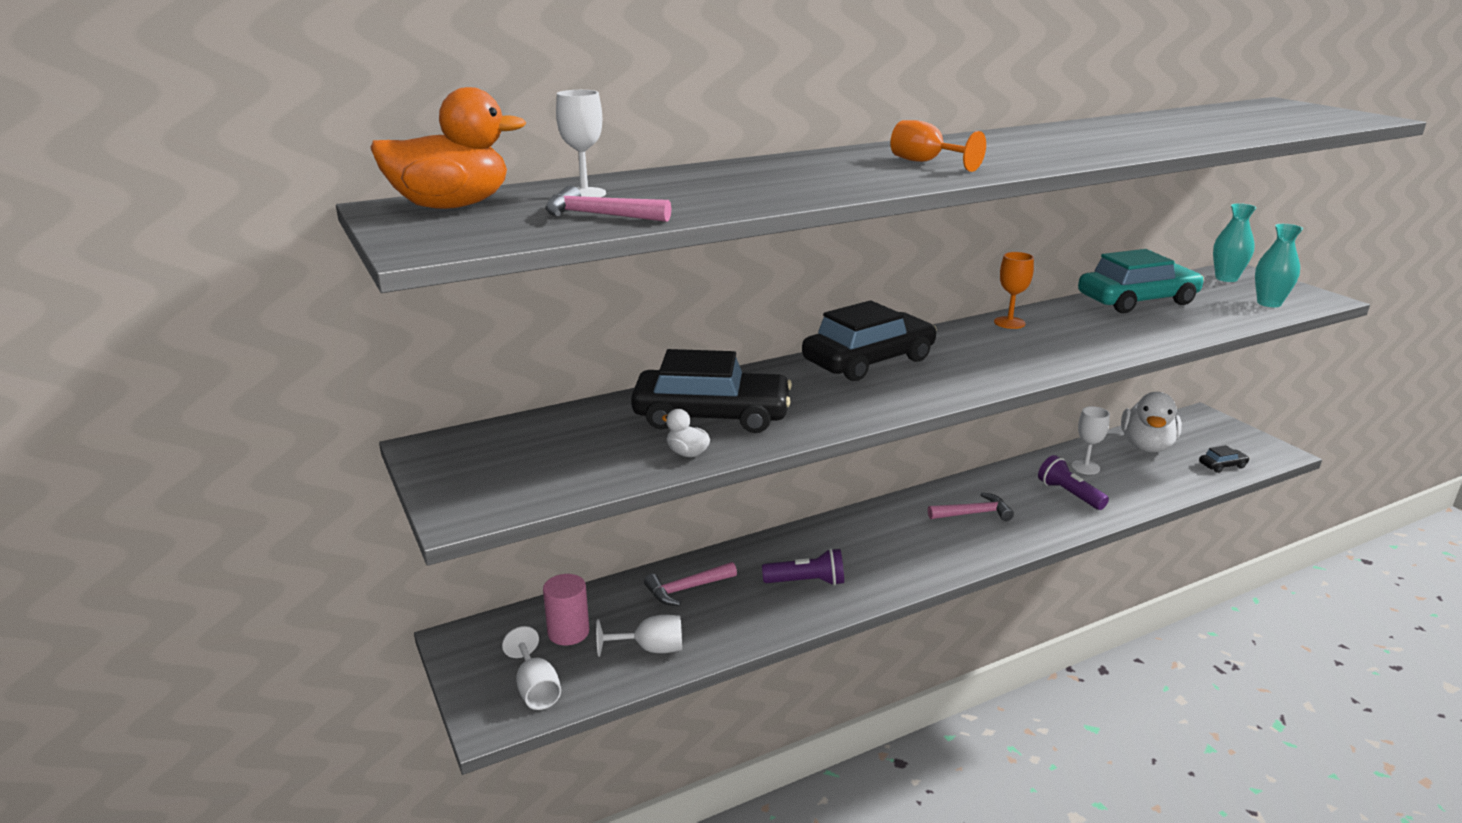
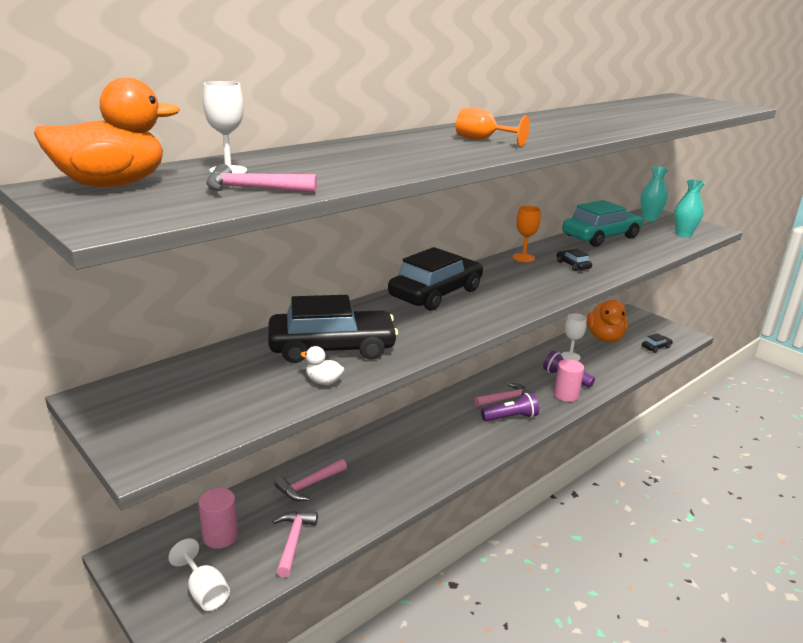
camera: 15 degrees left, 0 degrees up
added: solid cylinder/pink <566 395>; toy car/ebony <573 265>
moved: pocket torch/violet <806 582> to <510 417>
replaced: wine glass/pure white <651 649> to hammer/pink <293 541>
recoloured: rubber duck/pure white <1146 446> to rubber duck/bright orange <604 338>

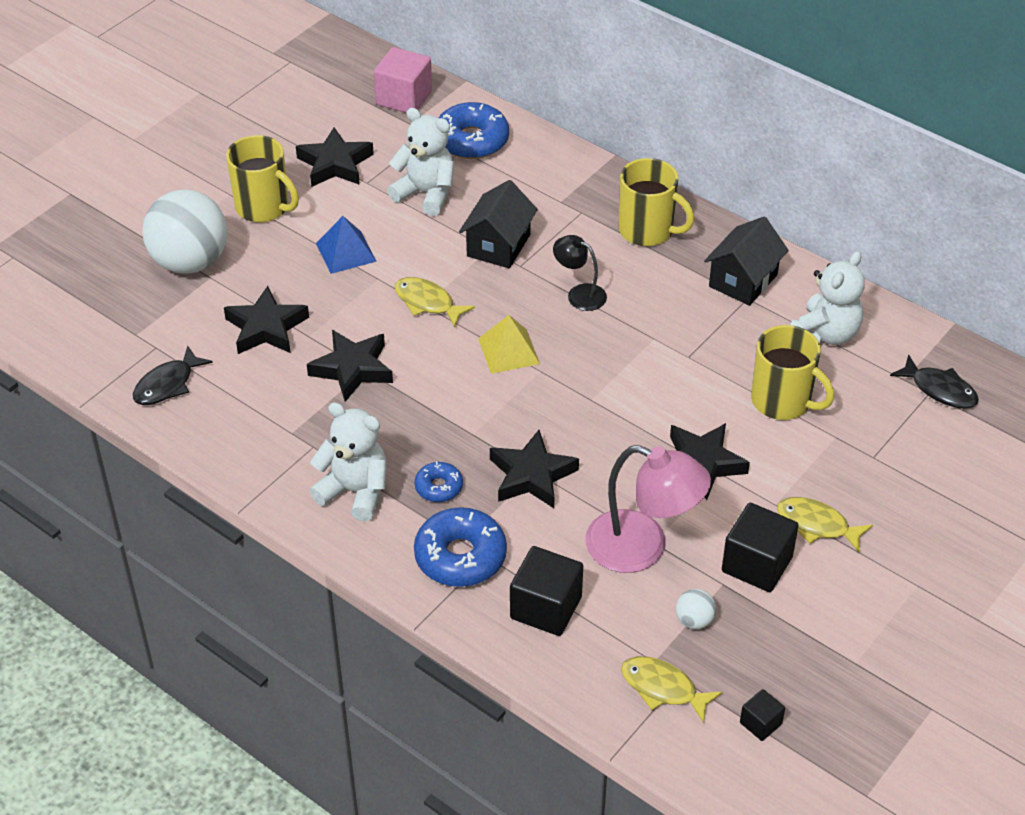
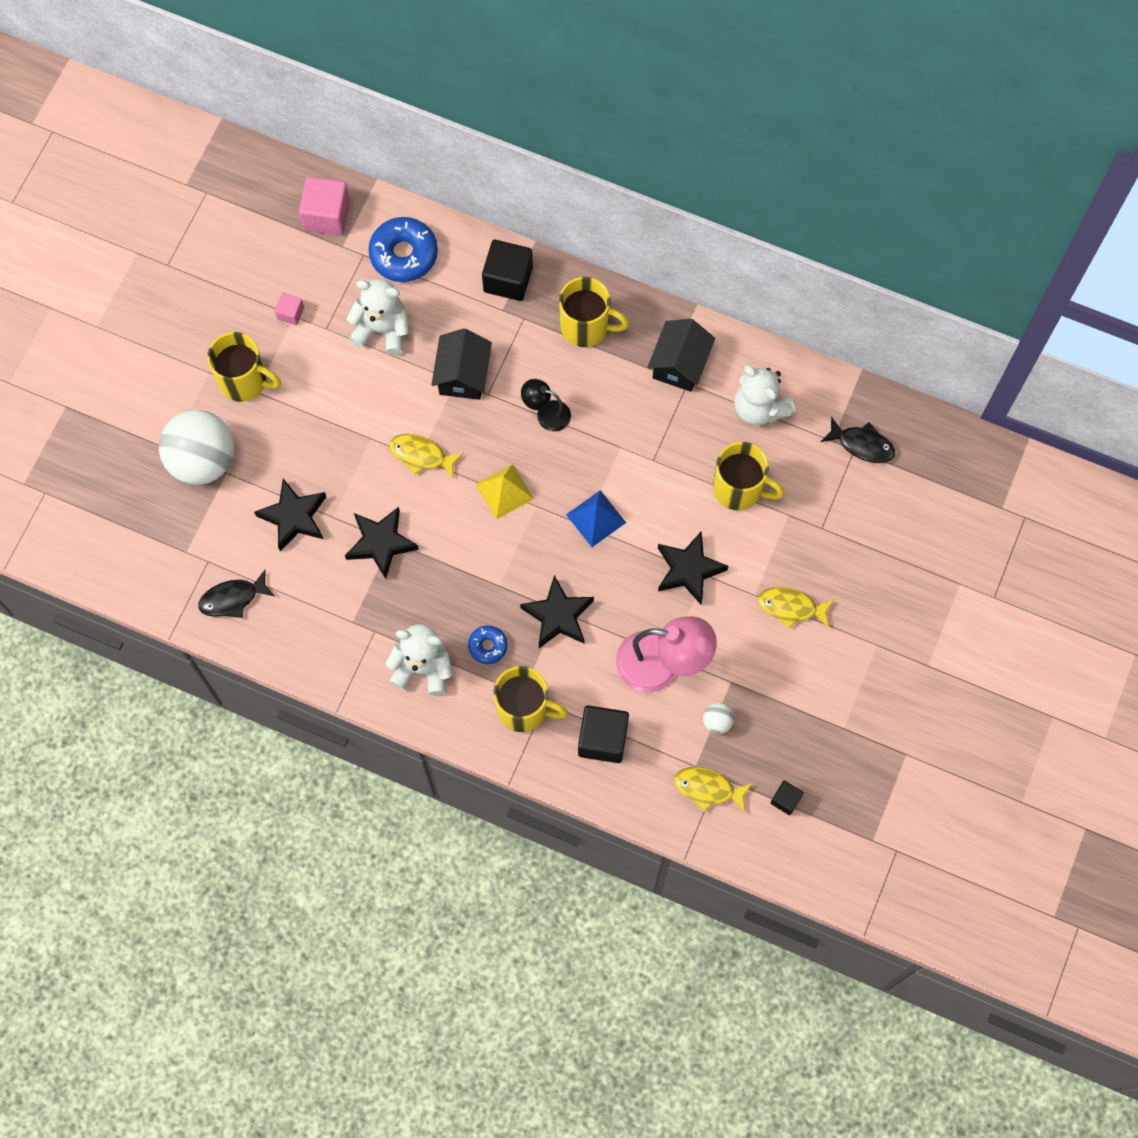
camera: 15 degrees left, 25 degrees up
moved: solid cube/ebony <757 564> to <508 279>; pyramid shape/royal blue <345 252> to <595 518>
replaced: star/ebony <335 164> to solid cube/pink <290 313>; donut/royal blue <460 556> to tea mug/bright yellow <524 708>
turned: toy fish/ebony <167 384> = <233 598> 45 degrees clockwise; teddy/pure white <825 334> = <759 407> 120 degrees clockwise

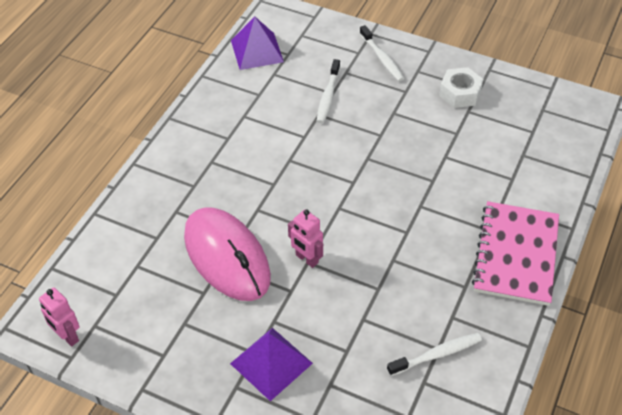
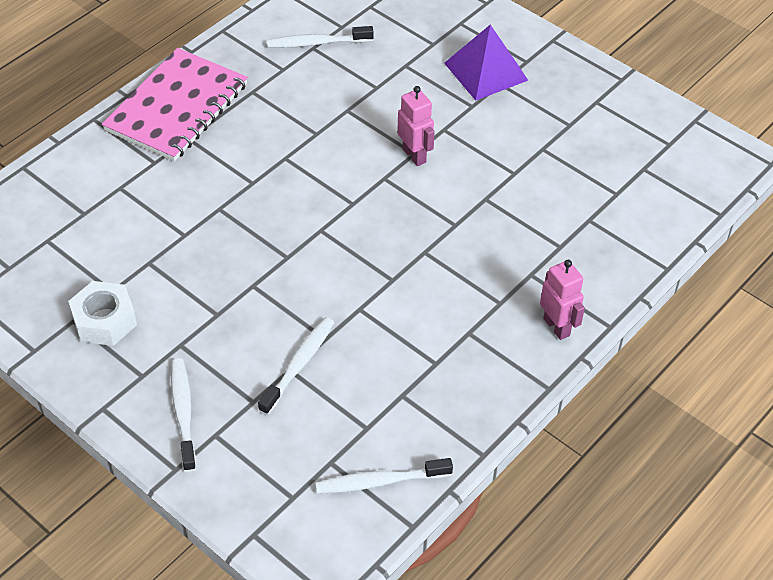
camera: 165 degrees left, 0 degrees up
removed: computer mouse/pink <227 257>
moved: robot/pink <67 336> to <557 327>
replaced: pyramid shape/violet <257 51> to dental brush/pure white <379 481>

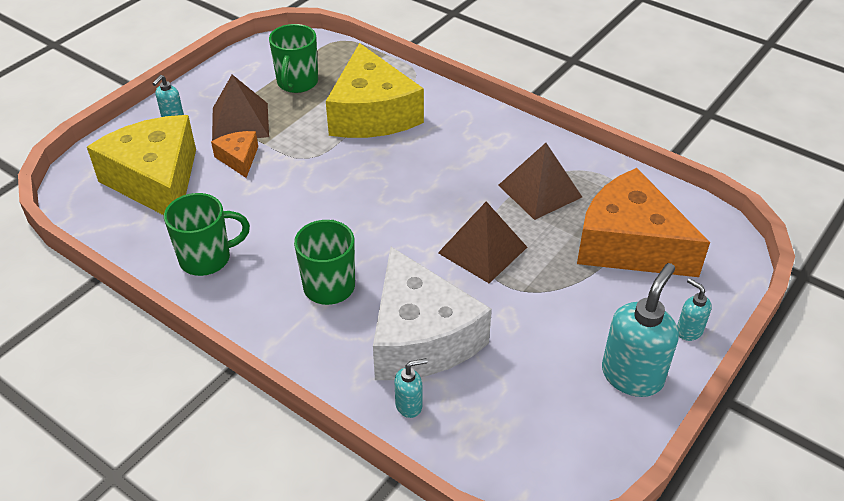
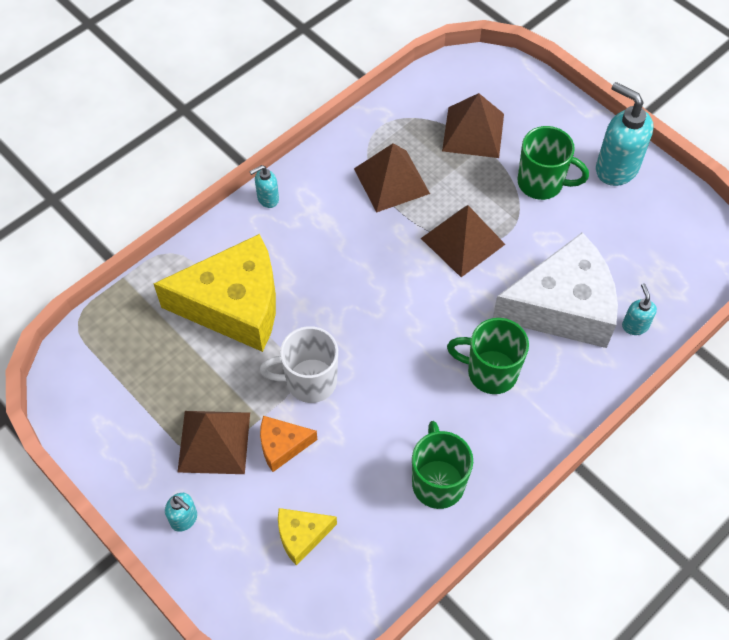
camera: 80 degrees left, 15 degrees up
added: tea mug/pure white <309 381>
moved: soap dispenser/teal <688 331> to <267 199>; tea mug/leaf-green <297 83> to <541 183>
replaced: cheese/bright orange <629 244> to pyramid shape/russet <473 132>
resized: cheese/bright yellow <156 181> = <302 536> x0.45

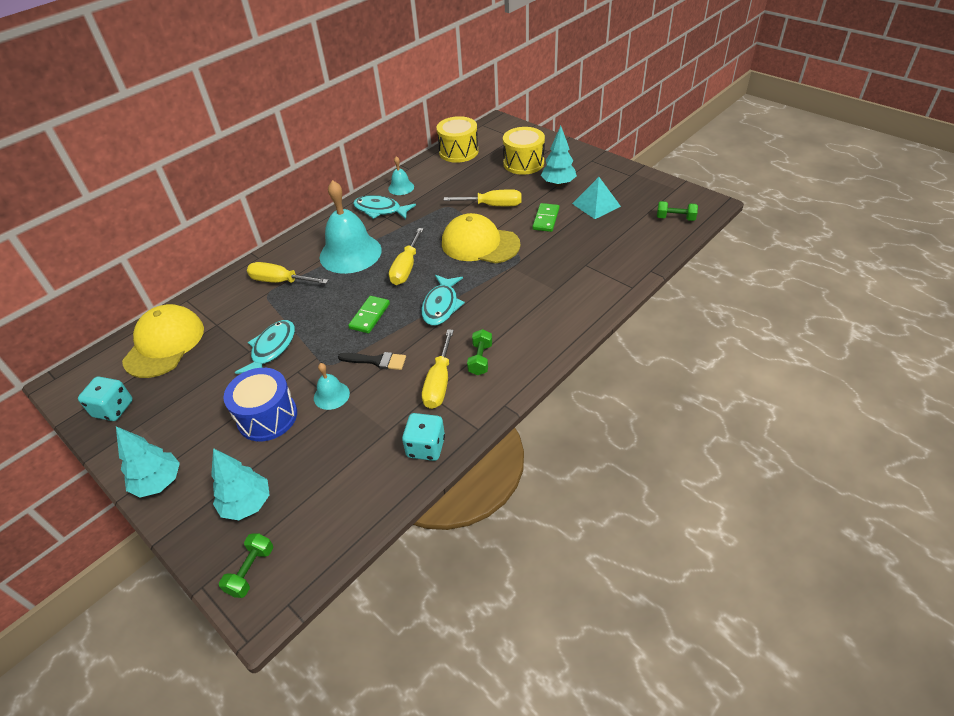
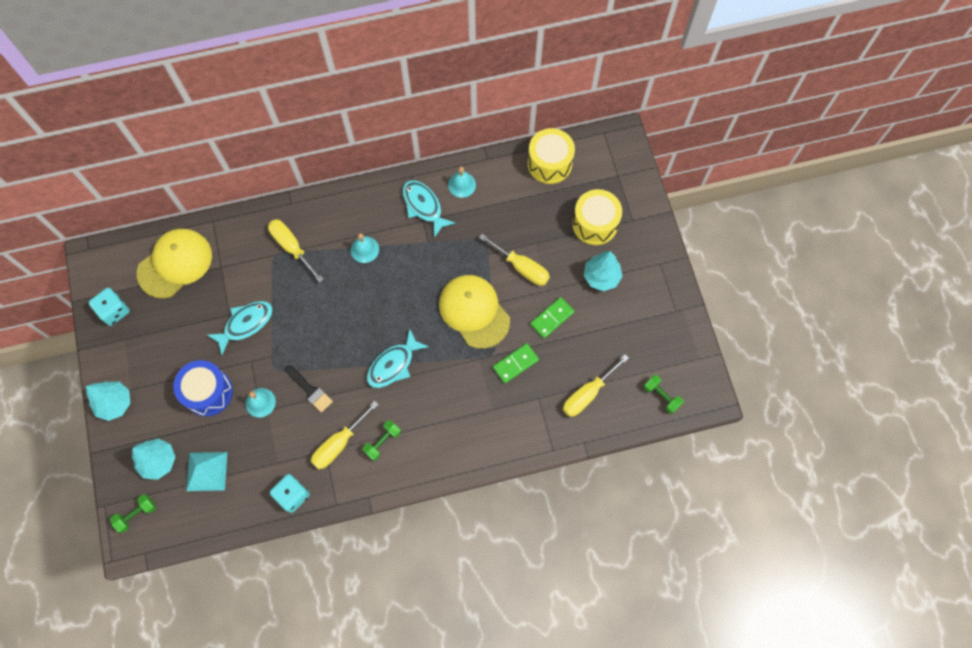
camera: 30 degrees right, 25 degrees up
moved: pyramid shape/teal <596 205> to <207 471>; domino piece/leaf-green <369 316> to <515 364>; hand screwdriver/bright yellow <406 268> to <587 394>
resized: bell/teal <350 253> = <364 249> x0.47

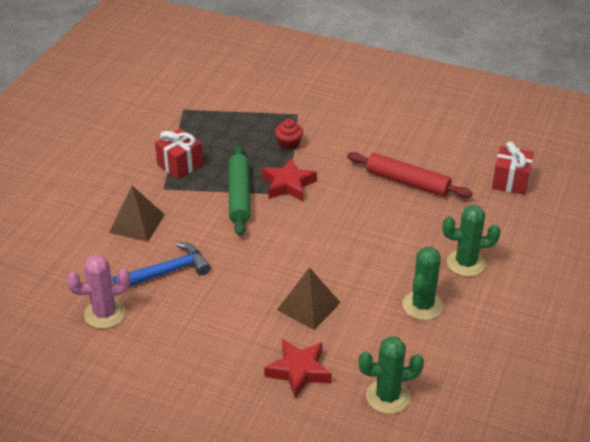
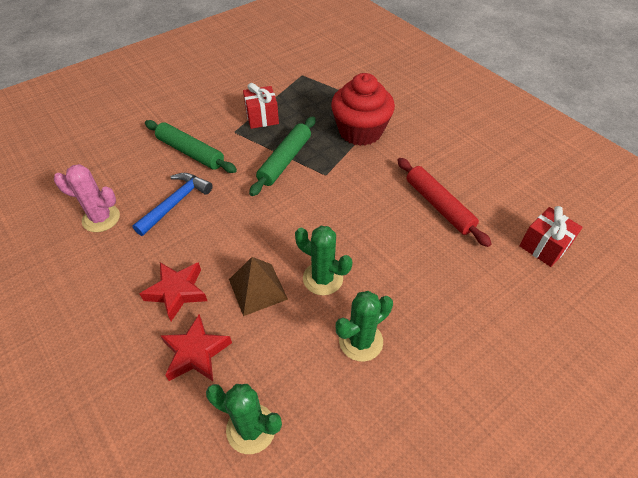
camera: 30 degrees right, 10 degrees up
moved: star/red <288 184> to <177 292>; cactus/leaf-green <466 263> to <323 278>
replaced: pyramid shape/russet <137 223> to pastry roller/leaf-green <190 152>
turned: hammer/royal blue <167 271> = <176 203> 60 degrees counterclockwise
resized: muffin/red <288 144> = <360 131> x2.32

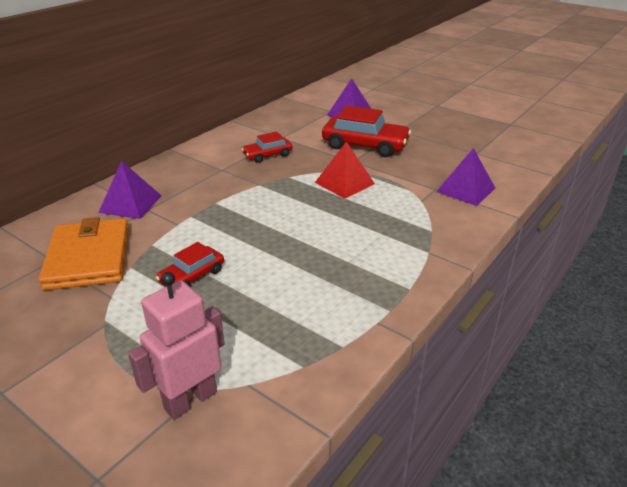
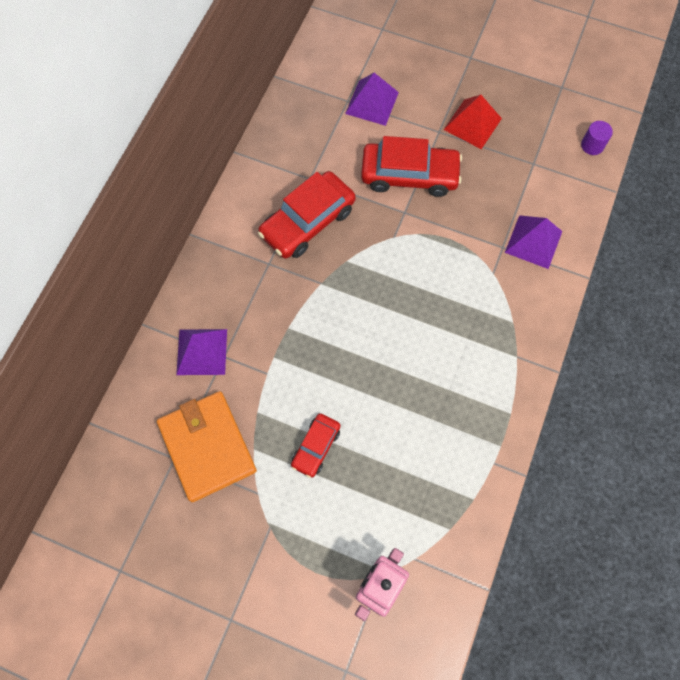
camera: 15 degrees left, 35 degrees up
added: solid cylinder/violet <592 145>
moved: pyramid shape/red <344 183> to <472 124>
resized: toy car/red <267 155> = <308 222> x1.78

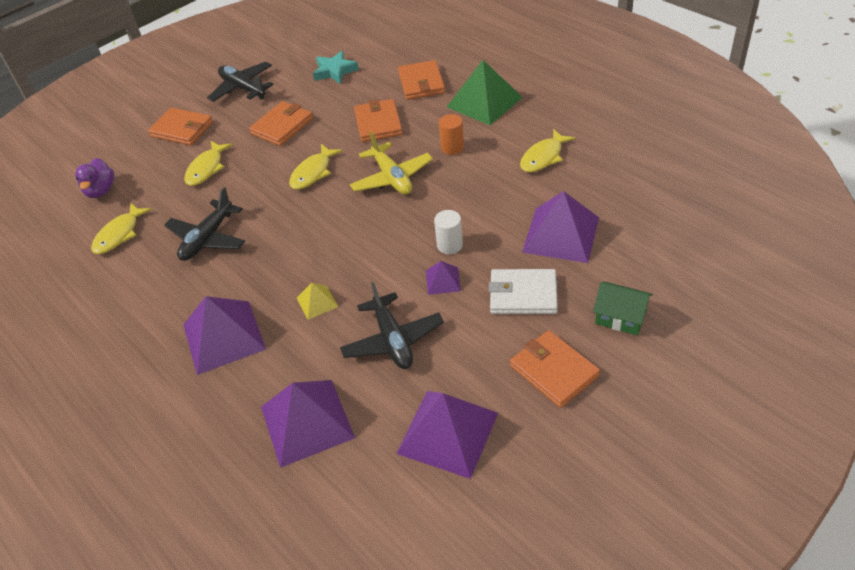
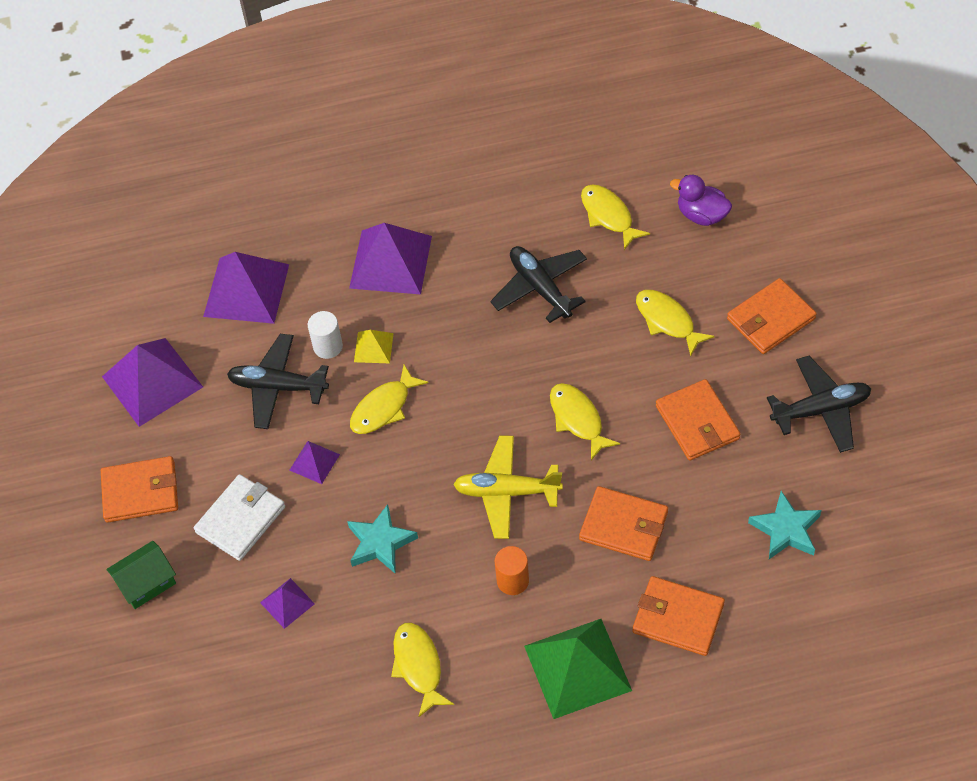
camera: 120 degrees right, 10 degrees up
added: star/teal <380 543>; toy fish/bright yellow <383 408>
moved: solid cylinder/pure white <449 245> to <328 346>
resized: pyramid shape/violet <561 234> = <287 603> x0.49

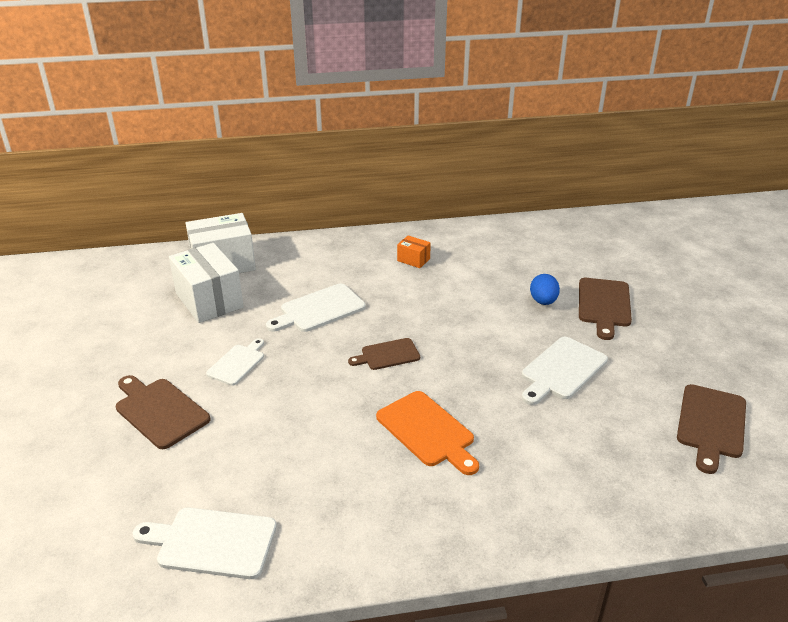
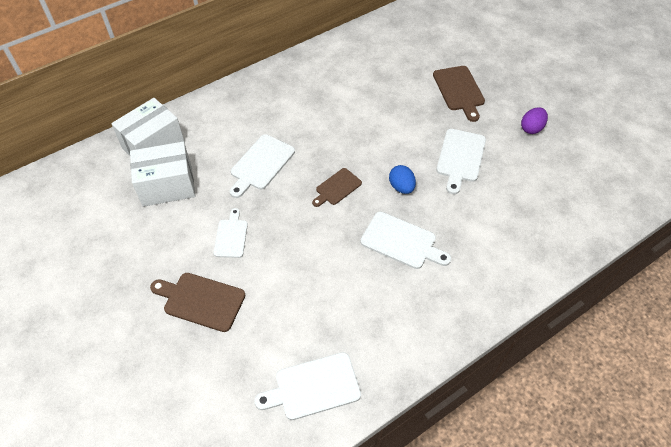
camera: 25 degrees left, 20 degrees up
removed: box/bright orange <413 260>; chopping board/russet <711 424>
added: toy egg/violet <531 128>
moved: toy egg/royal blue <543 301> to <401 187>
recoloured: chopping board/bright orange <428 431> to chopping board/pure white <402 241>
turned: box/pure white <209 300> = <167 186> 45 degrees counterclockwise

